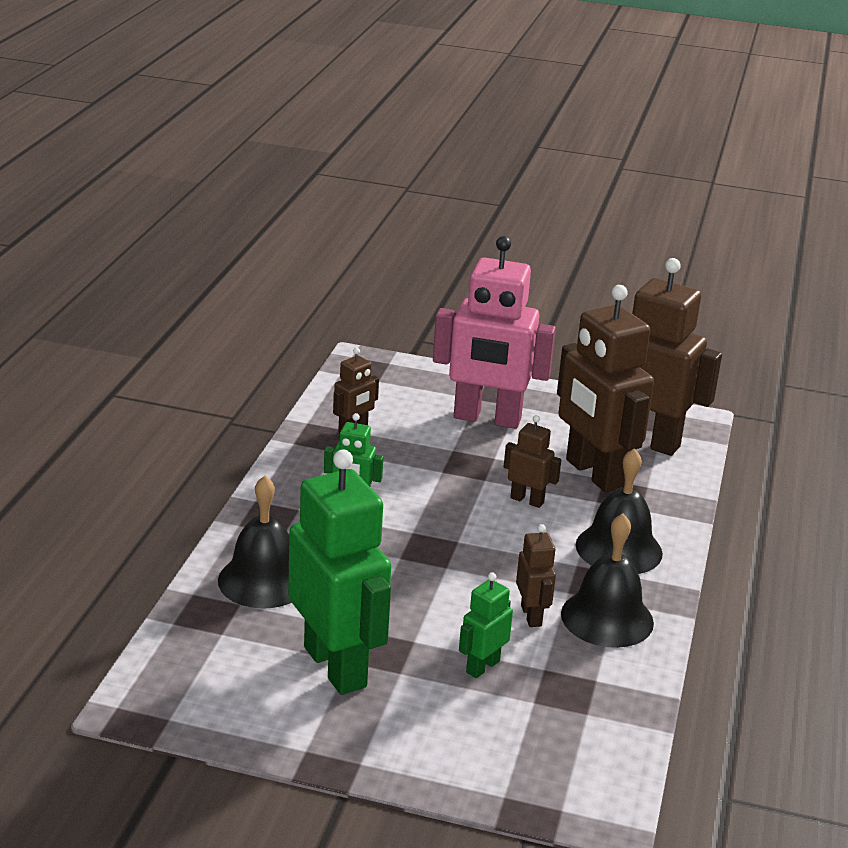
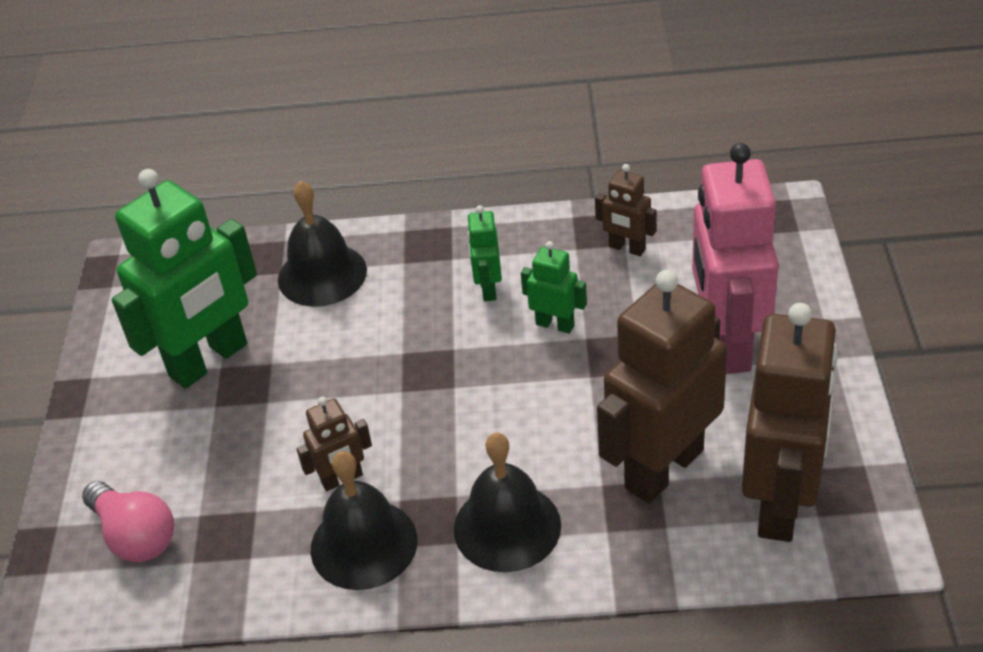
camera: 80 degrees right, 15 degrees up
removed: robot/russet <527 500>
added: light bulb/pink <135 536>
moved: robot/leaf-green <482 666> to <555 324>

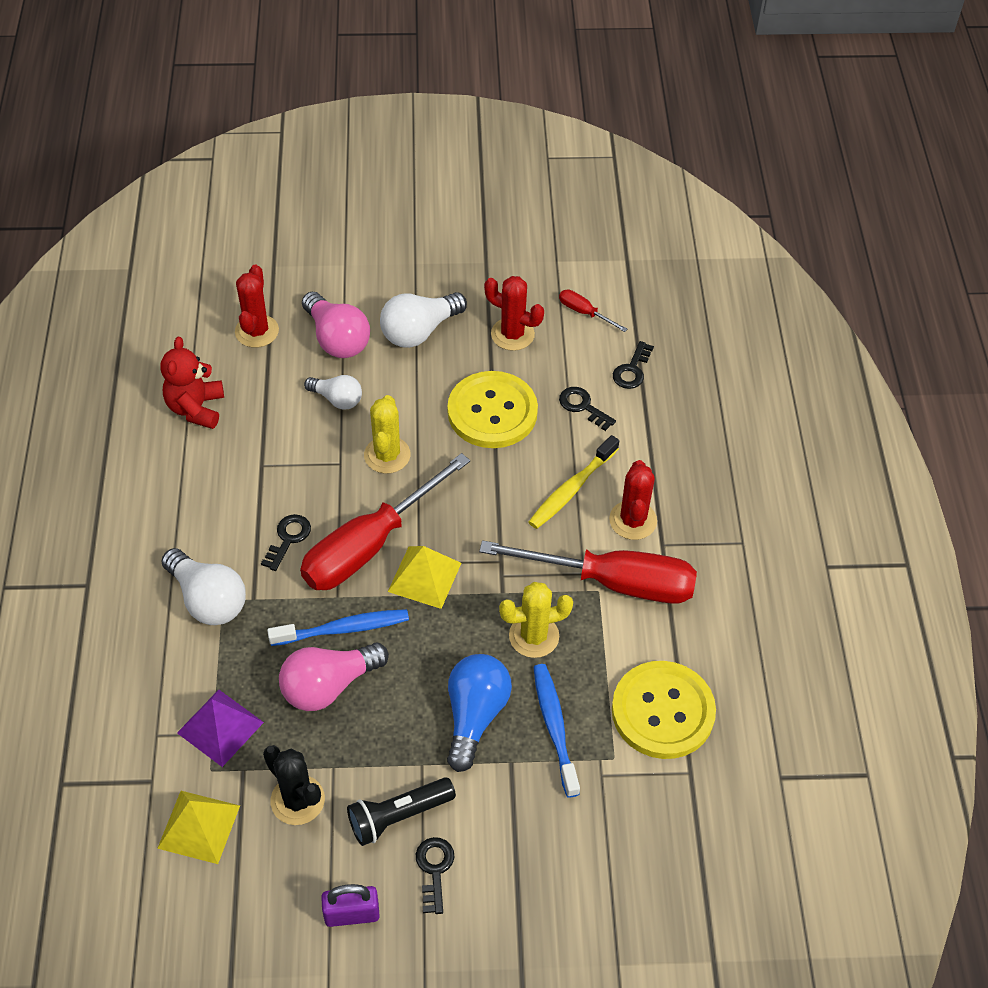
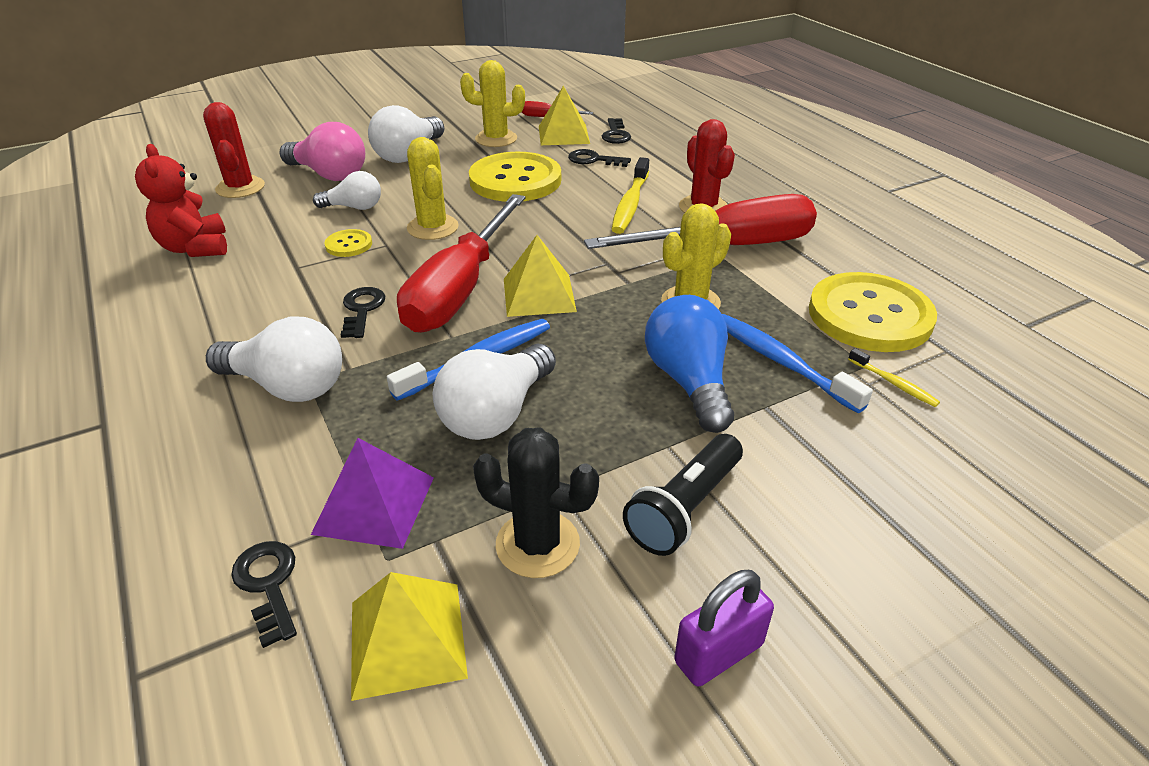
camera: 25 degrees left, 15 degrees down
added: button/bright yellow <349 245>; pyramid shape/bright yellow <563 134>; dental brush/bright yellow <894 383>
moved: latchkey/ebony <434 870> to <268 585>
recoloured: light bulb/pink <328 686> to light bulb/pure white <496 413>; cactus/red <512 334> to cactus/bright yellow <496 139>

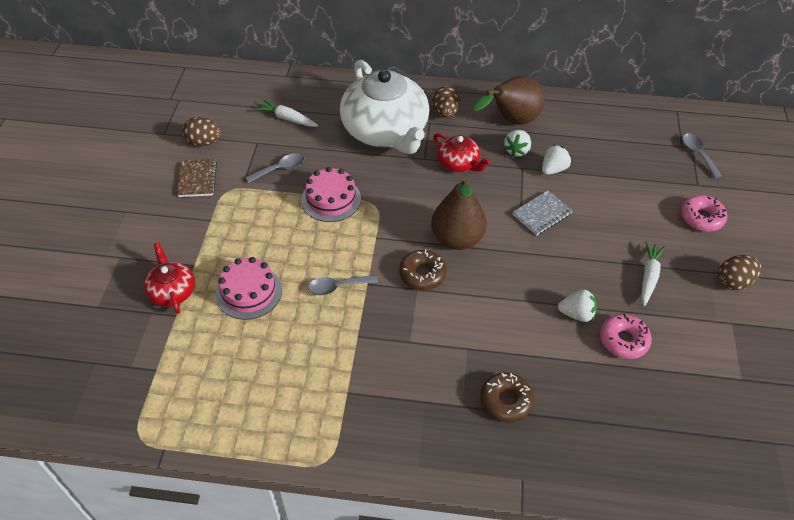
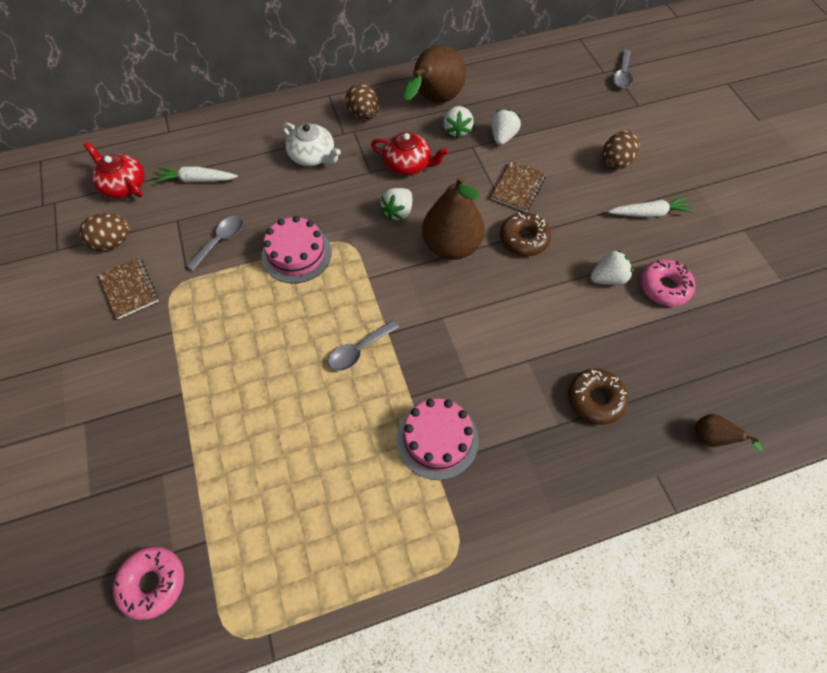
camera: 25 degrees left, 10 degrees up
added: berry/pure white <398 212>; pear fruit/russet <712 438>
moved: teapot/red <172 291> to <123 185>; donut/pink <701 218> to <153 583>; layer cake/pink <249 292> to <437 439>; donut/russet <422 274> to <524 239>; toy egg/russet <733 282> to <616 161>
recoloured: notepad/gray <542 214> to notepad/russet <518 188>
turned: carrot/pure white <648 277> = <649 213> 90 degrees clockwise; teaspoon/gray <698 154> = <622 75> 120 degrees counterclockwise
resized: teapot/pure white <385 131> = <313 156> x0.47

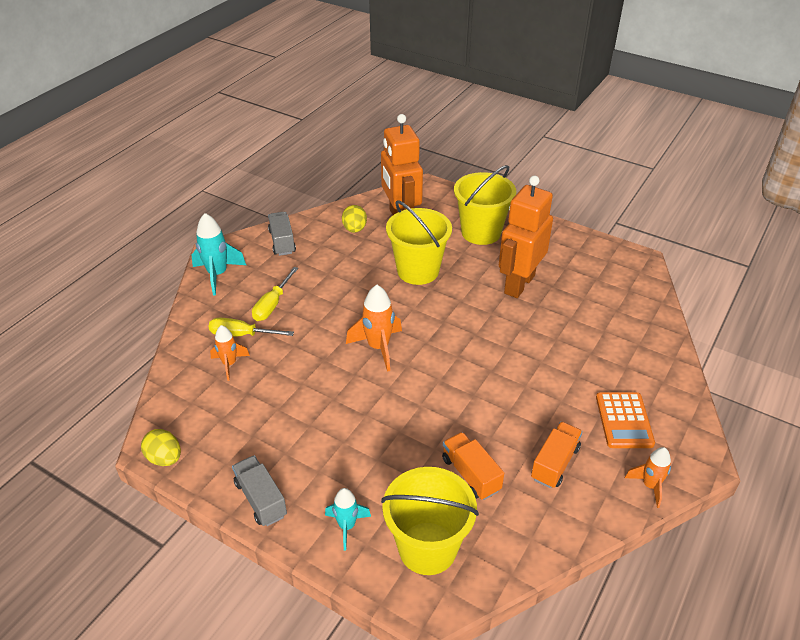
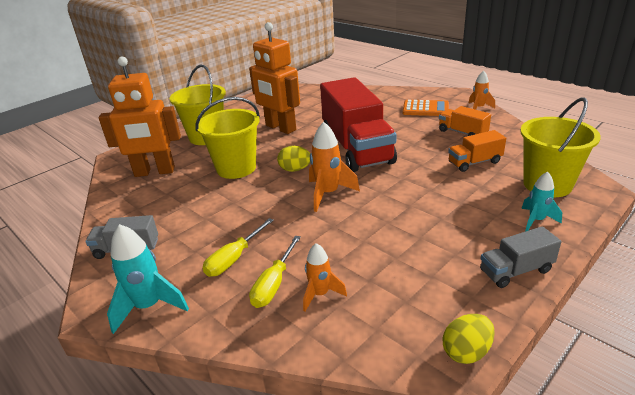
camera: 75 degrees left, 10 degrees down
added: truck/red <356 148>
moved: toy egg/bright yellow <354 229> to <295 169>
turned: hand screwdriver/bright yellow <272 304> = <234 259> 90 degrees clockwise

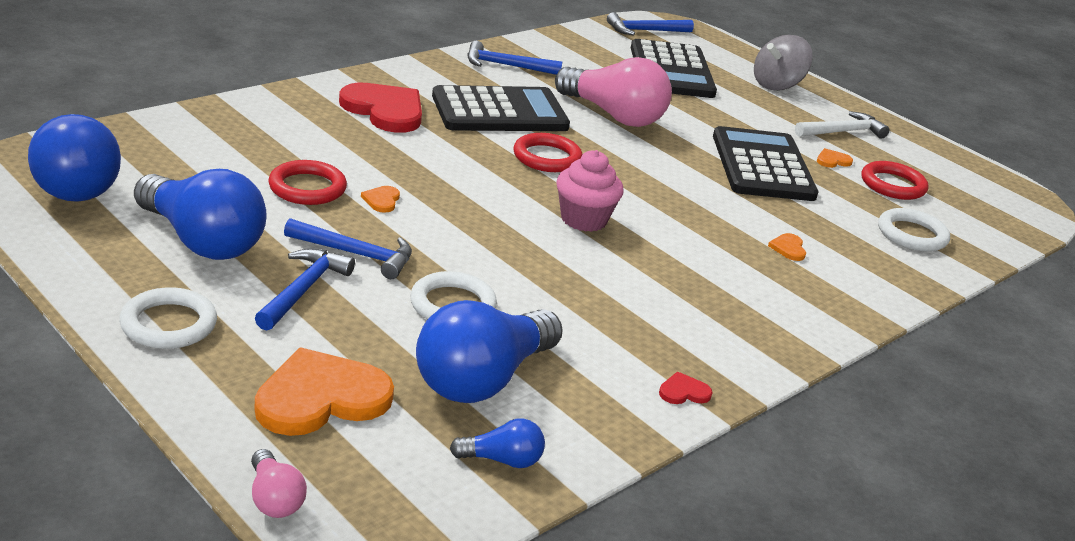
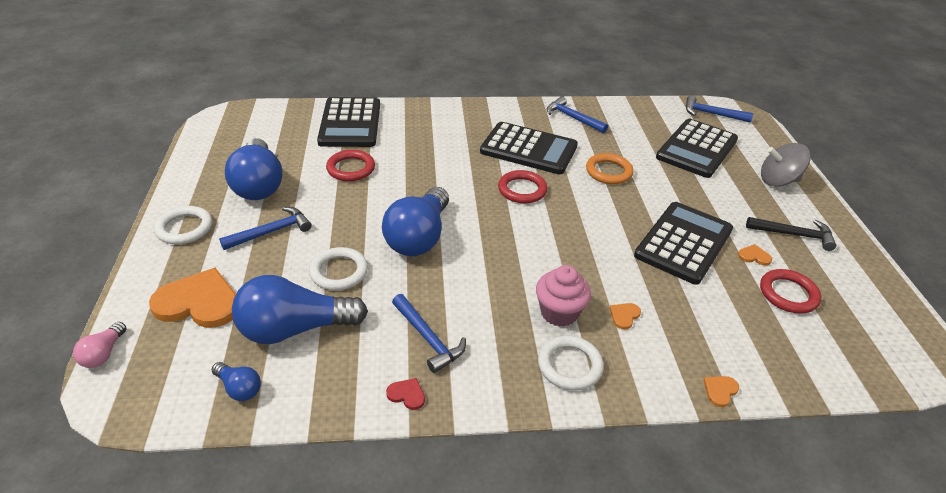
camera: 40 degrees right, 10 degrees up
removed: heart/red <385 110>
added: pocket calculator/ebony <350 123>
moved: light bulb/royal blue <76 182> to <419 237>; hammer/royal blue <356 254> to <428 338>; muffin/pink <583 219> to <559 312>; torus/pure white <912 235> to <569 365>; heart/bright orange <382 200> to <720 390>
replaced: light bulb/pink <613 115> to torus/bright orange <608 172>
recoloured: hammer/pure white <842 132> to hammer/ebony <794 235>

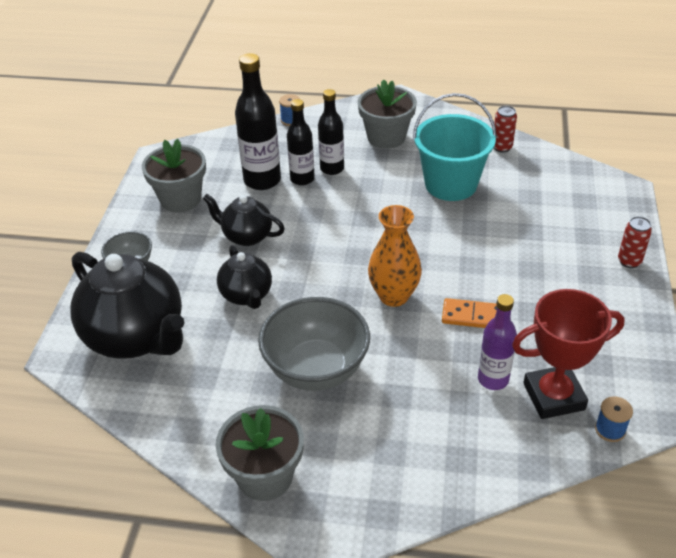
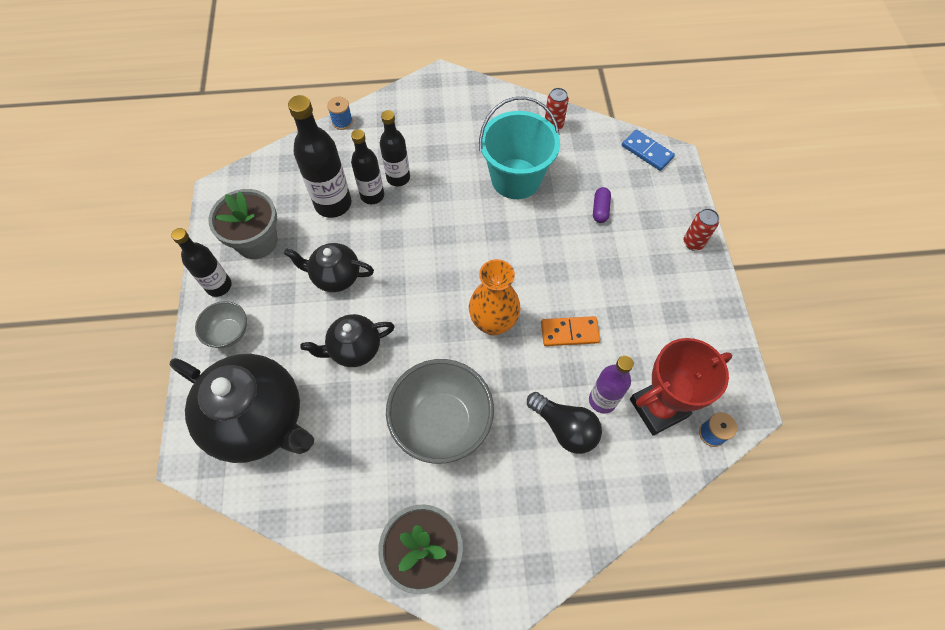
camera: 15 degrees left, 20 degrees up
removed: flower pot/gray <386 137>
added: flask/ebony <219 286>; light bulb/ebony <565 428>; pill shape/violet <600 209>; domino piece/royal blue <647 151>
turned: teapot/ebony <247 295> = <354 349> 105 degrees clockwise

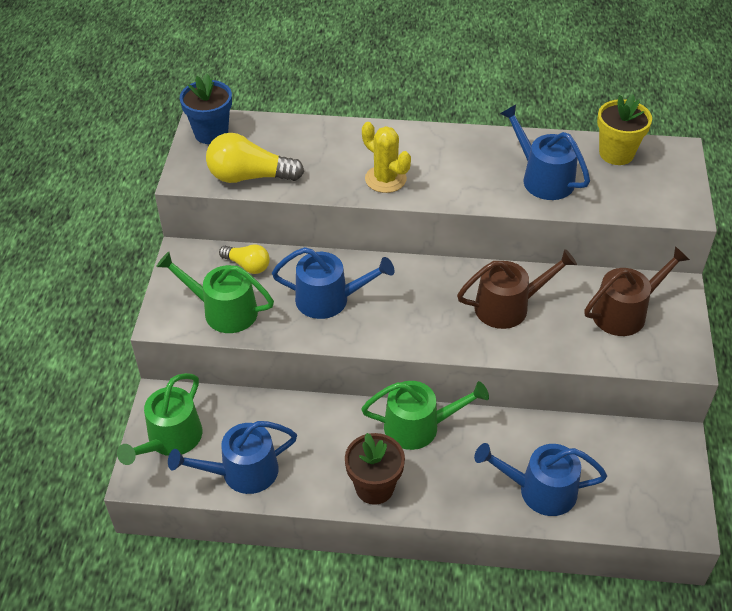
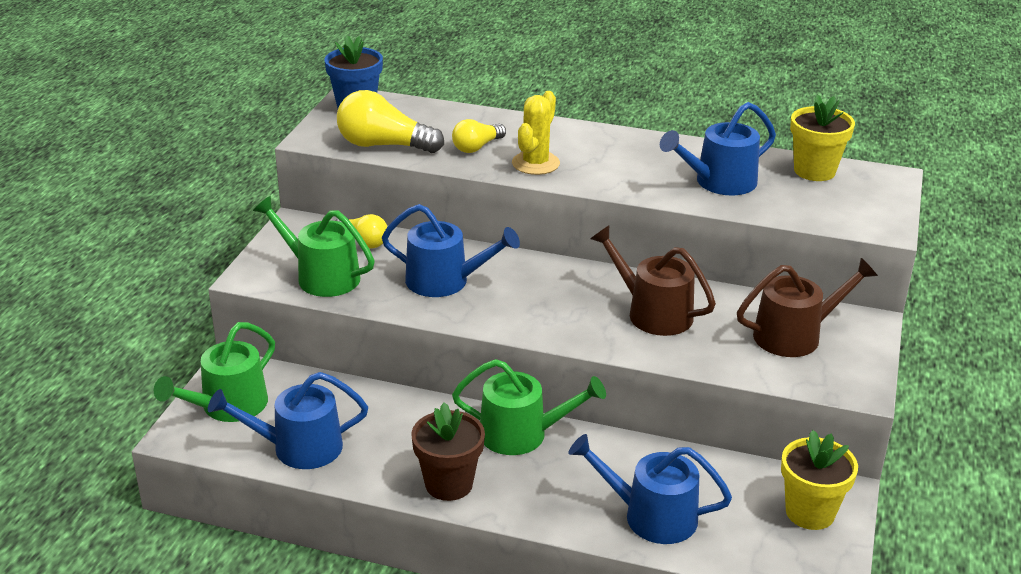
camera: 10 degrees right, 15 degrees down
added: light bulb/bright yellow <477 147>; flower pot/bright yellow <810 512>
turned: cactus/bright yellow <385 179> = <535 163> 60 degrees clockwise; sprinkling can/russet <508 306> = <653 313> 135 degrees counterclockwise; sprinkling can/royal blue <543 178> = <719 182> 90 degrees counterclockwise

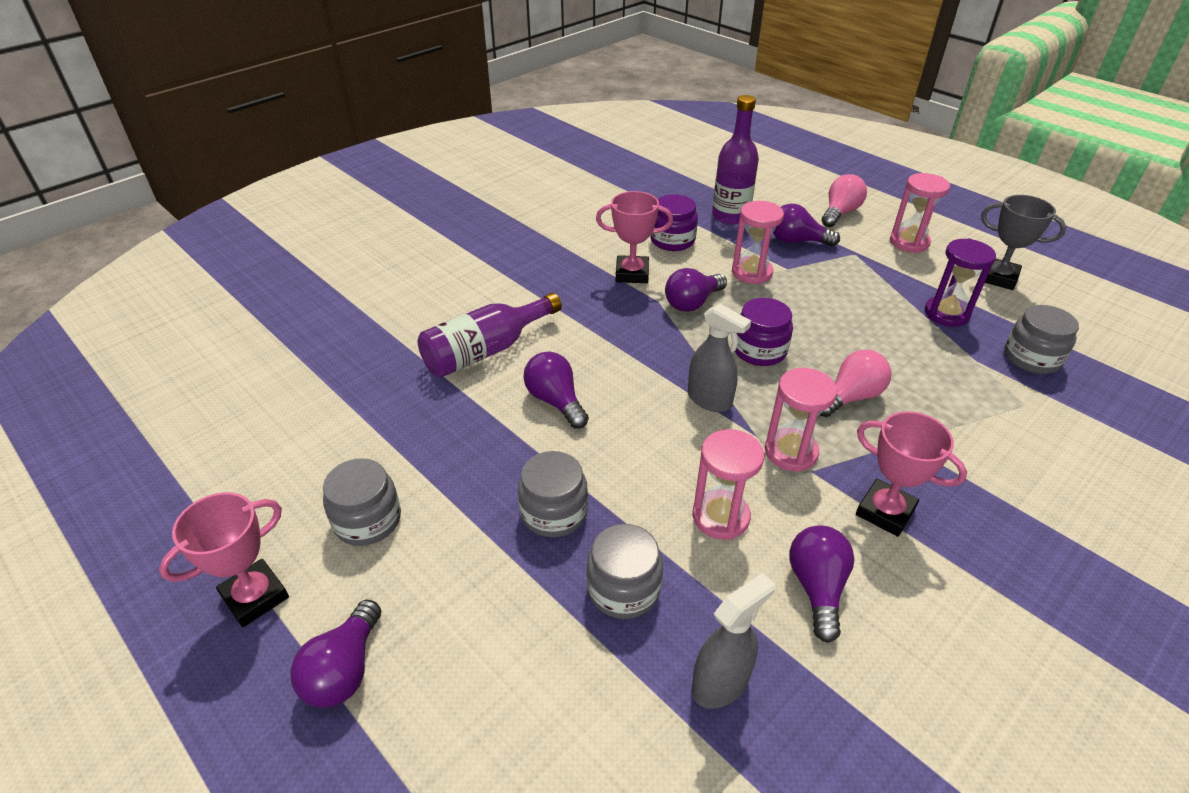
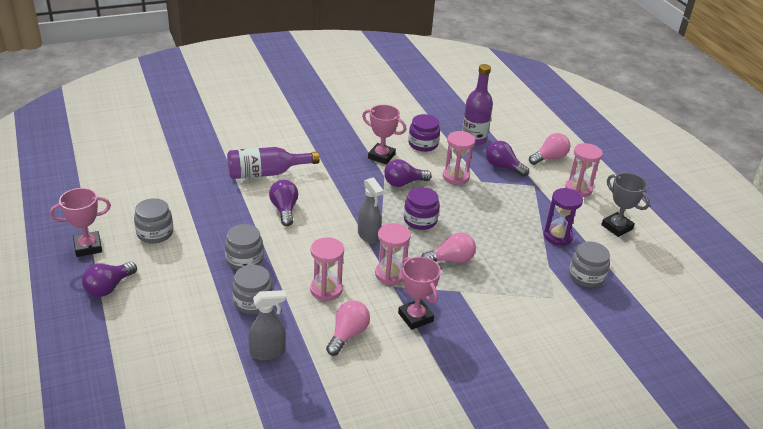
camera: 20 degrees right, 5 degrees down
recoloured: light bulb/violet <817 588> to light bulb/pink <347 335>

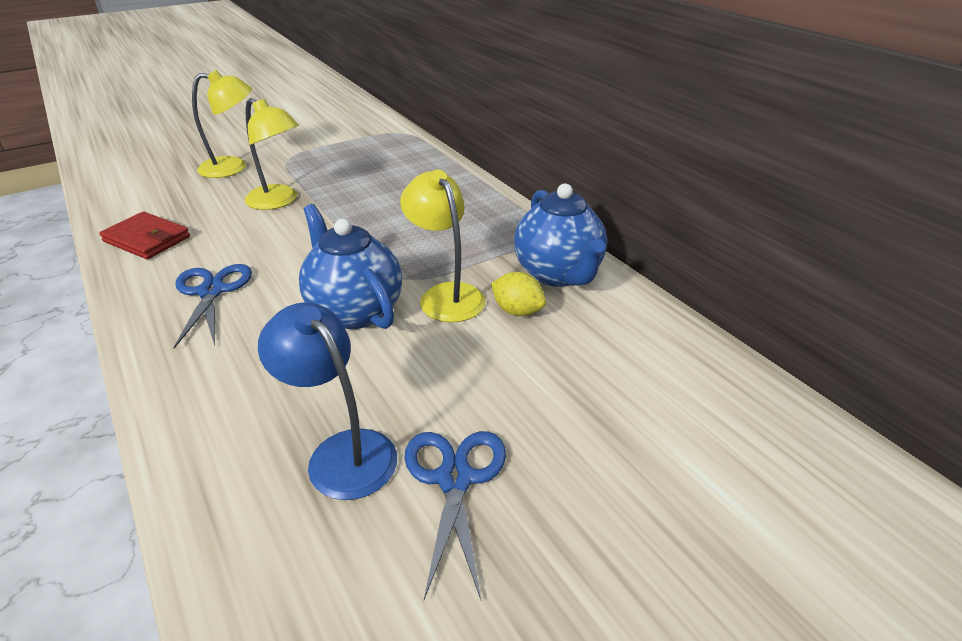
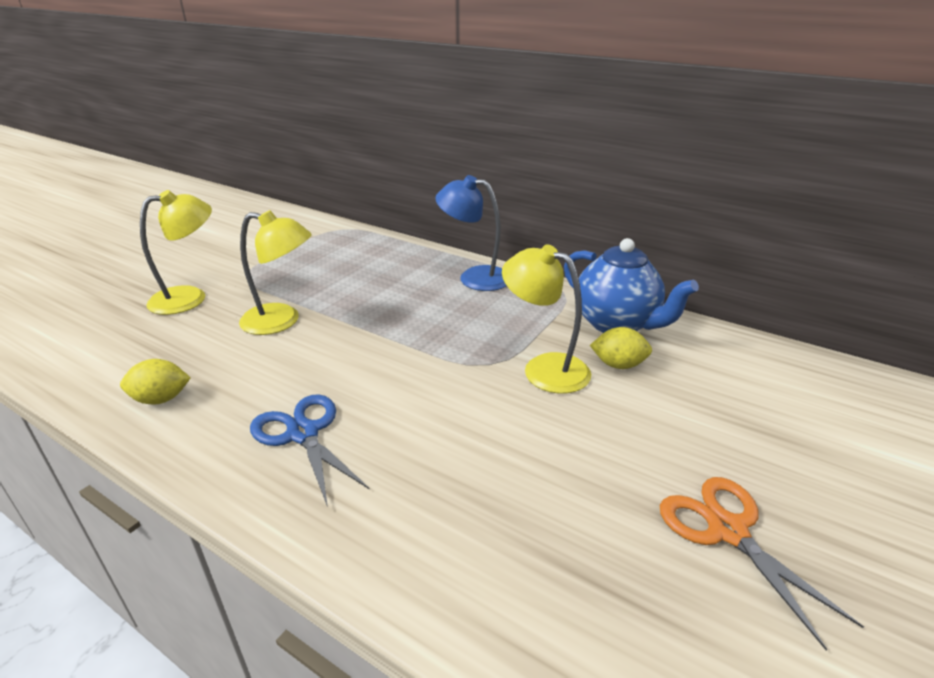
camera: 25 degrees left, 5 degrees down
removed: teapot/royal blue <354 310>
moved: reading lamp/royal blue <342 452> to <474 277>
replaced: card wallet/red <147 239> to lemon/bright yellow <161 399>
recoloured: pair of scissors/royal blue <454 479> to pair of scissors/bright orange <727 530>

